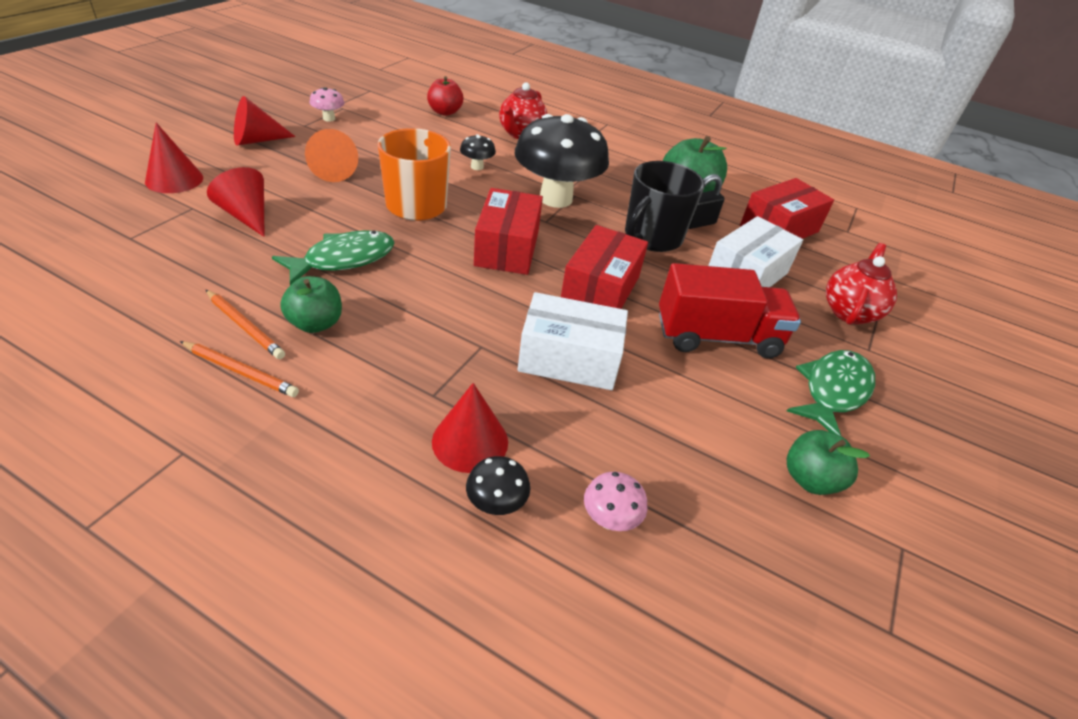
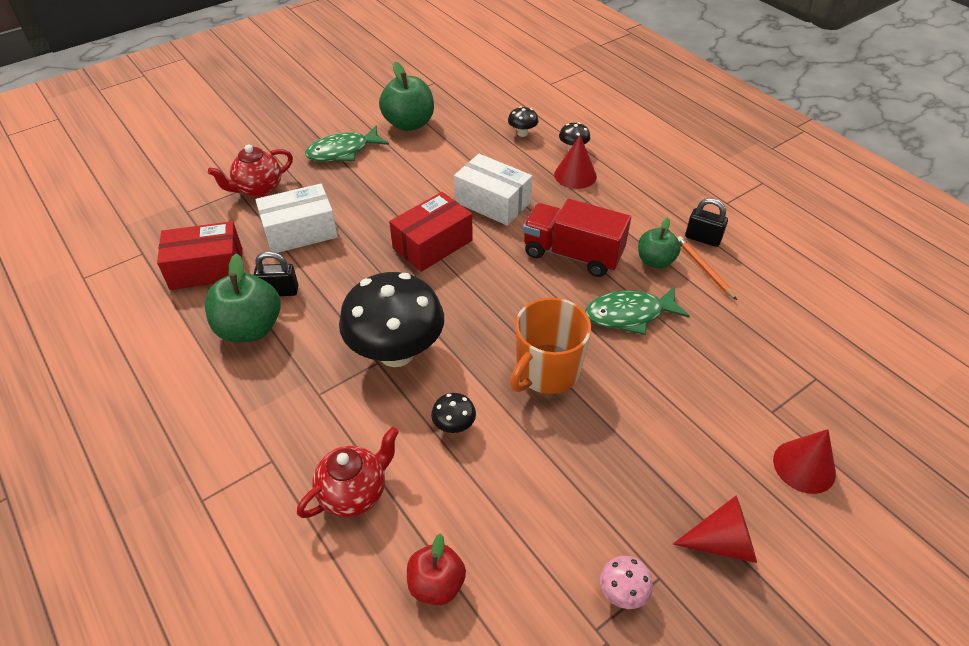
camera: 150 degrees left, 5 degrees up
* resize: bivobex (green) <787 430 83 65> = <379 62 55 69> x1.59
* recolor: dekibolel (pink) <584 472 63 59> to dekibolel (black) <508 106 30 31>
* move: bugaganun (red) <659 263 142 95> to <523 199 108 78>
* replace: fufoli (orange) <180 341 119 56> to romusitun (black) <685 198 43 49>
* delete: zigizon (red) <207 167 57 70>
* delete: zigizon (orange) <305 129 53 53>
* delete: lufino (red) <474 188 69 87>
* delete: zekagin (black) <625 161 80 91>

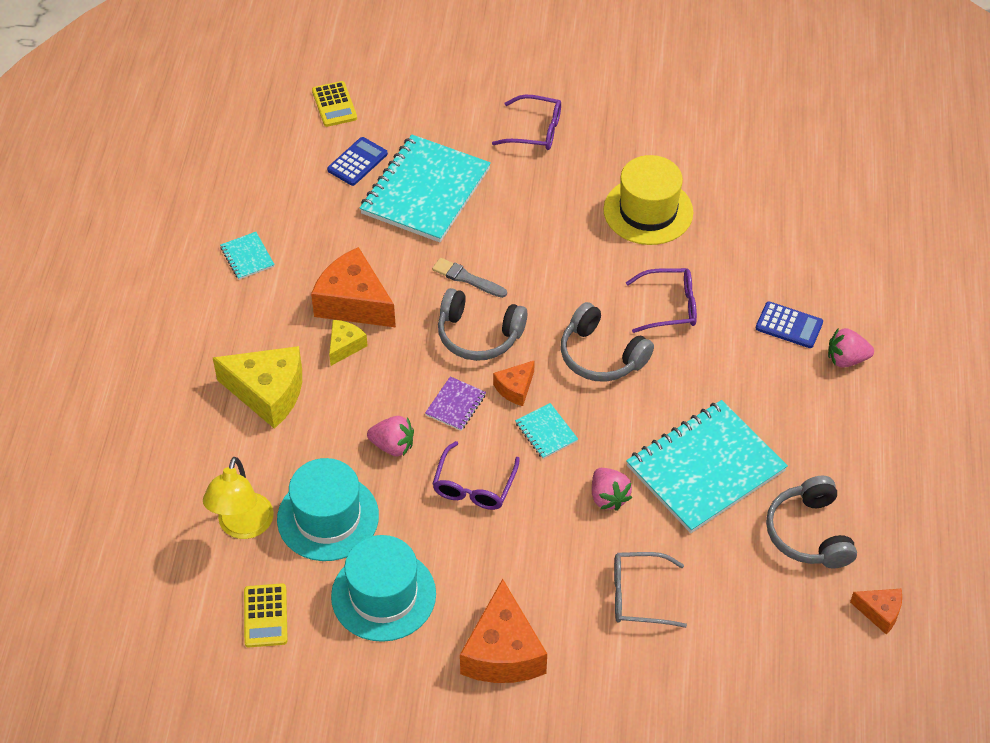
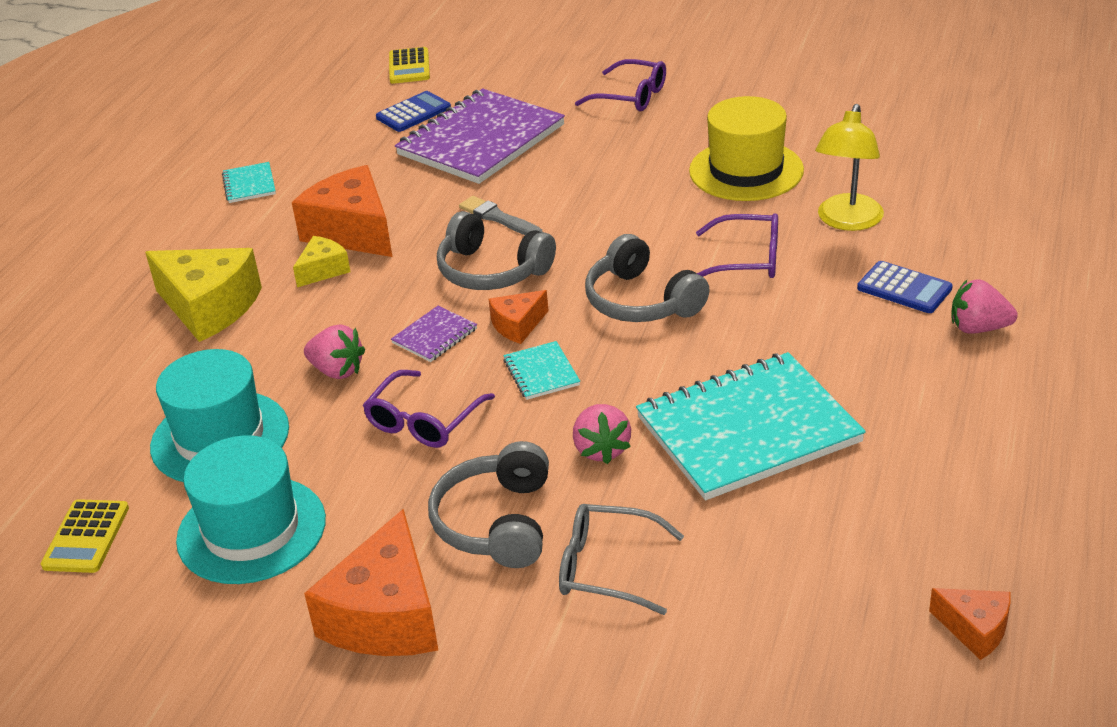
camera: 15 degrees right, 15 degrees down
* recolor: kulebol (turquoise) <360 135 131 107> to kulebol (purple) <395 88 170 96>
* move: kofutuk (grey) <766 476 91 93> to <428 441 121 127>
* move: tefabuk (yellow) <203 457 71 82> to <815 104 69 127>

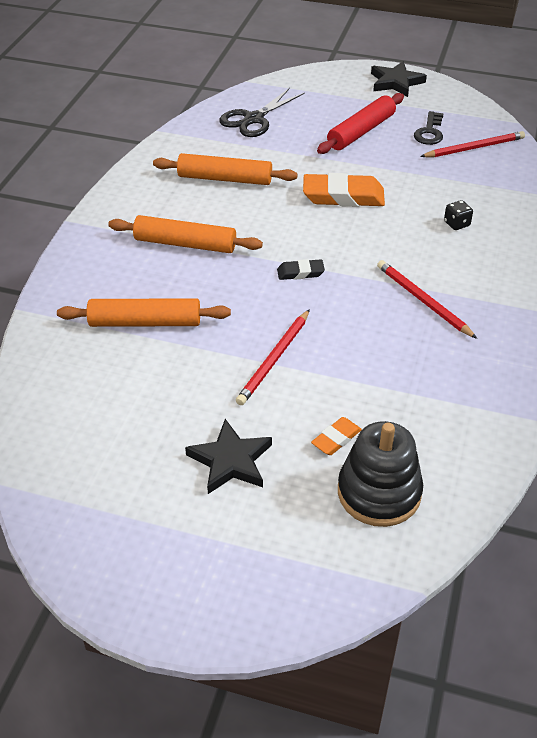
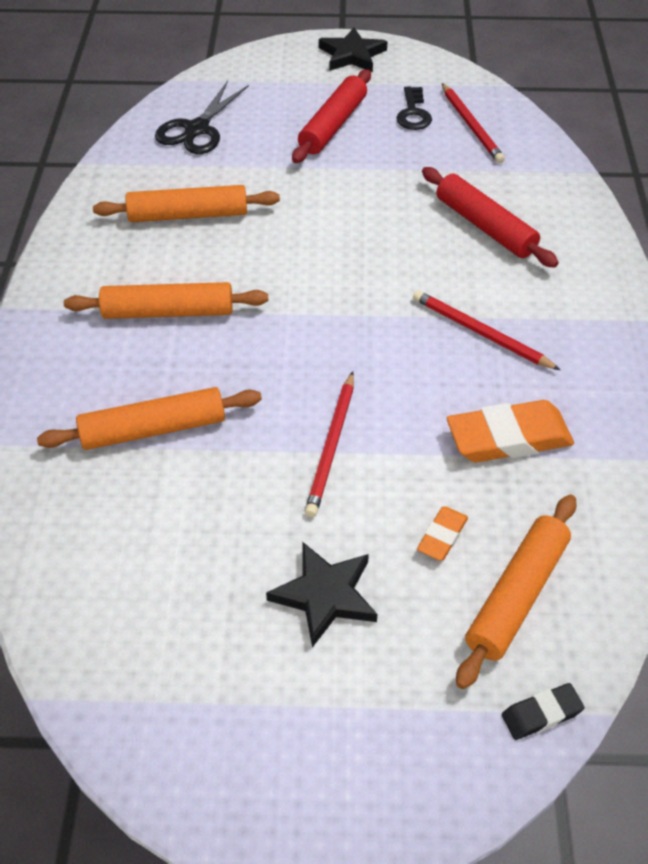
camera: 15 degrees left, 5 degrees up
* replace: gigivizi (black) <444 200 29 30> to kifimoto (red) <422 167 137 101>
* rotate: fufoli (red) <420 131 105 27> = <442 83 63 80> 105 degrees clockwise
* move: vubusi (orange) <303 173 82 34> to <447 400 127 62>
* replace: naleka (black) <338 421 85 106> to kifimoto (orange) <456 495 121 194>
* move: vubusi (black) <277 259 48 21> to <502 683 83 57>

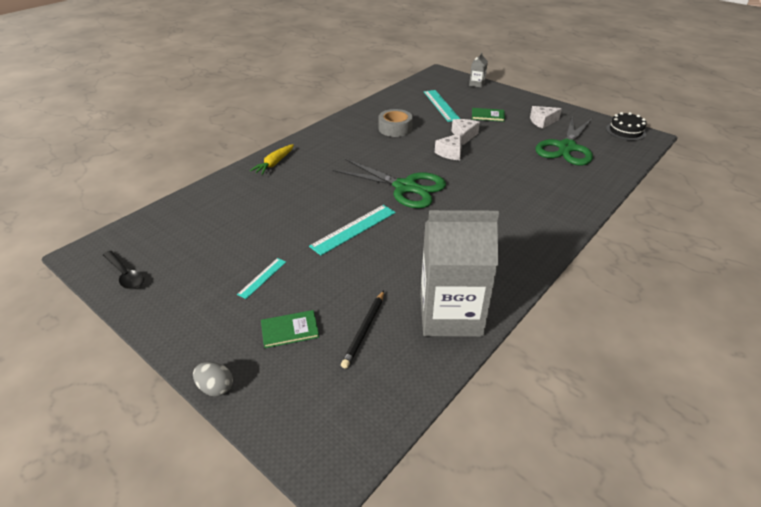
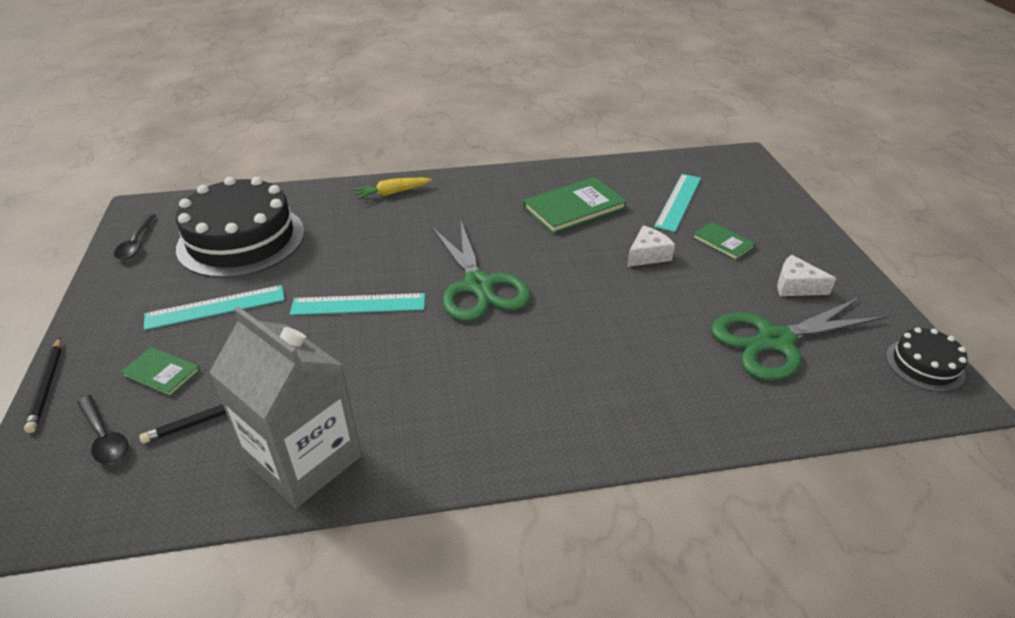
camera: 40 degrees right, 0 degrees up
* replace: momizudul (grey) <193 362 40 34> to fufoli (black) <24 338 38 95>
* insert: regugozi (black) <77 395 51 69>
* resize: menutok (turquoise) <237 258 49 41> = <144 285 141 45> x1.78
* insert: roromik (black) <176 177 129 101>
* replace: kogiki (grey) <379 109 34 28> to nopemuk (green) <523 177 104 57>
* delete: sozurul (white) <435 133 26 28>
* delete: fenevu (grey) <469 53 19 35>

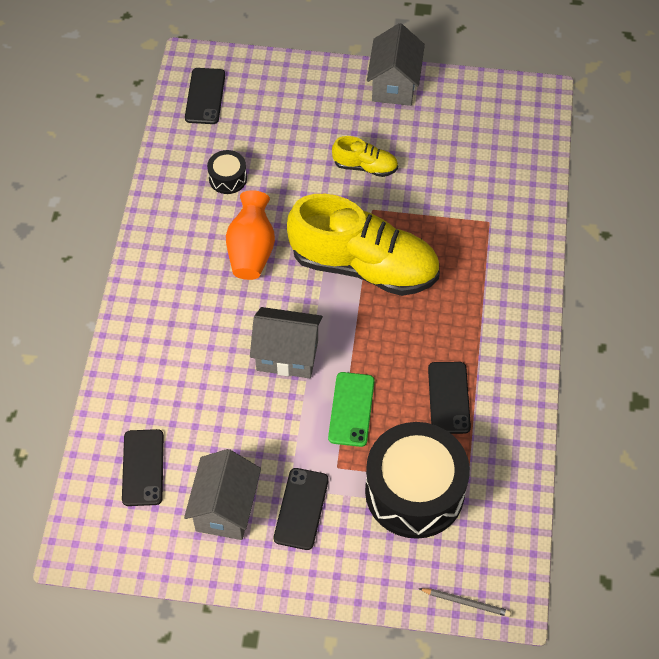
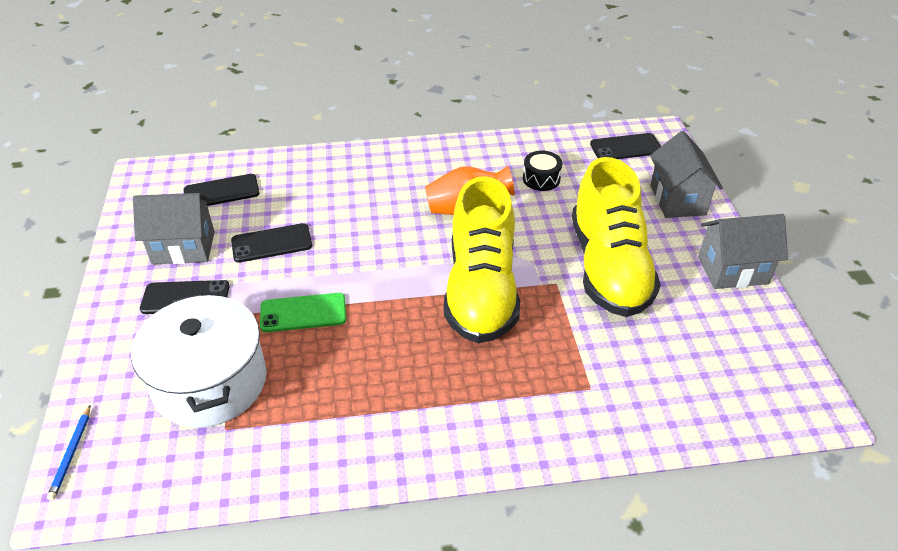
camera: 75 degrees right, 15 degrees down
* recolor: fufoli (grey) <419 588 92 29> to fufoli (blue) <47 405 43 95>
* replace: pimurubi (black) <365 422 105 117> to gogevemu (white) <131 293 135 135>
* move: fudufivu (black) <428 362 43 72> to <231 223 81 40>
* resize: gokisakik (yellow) <332 136 66 41> = <572 157 89 160> x2.22
* move: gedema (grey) <250 307 73 71> to <650 131 73 87>

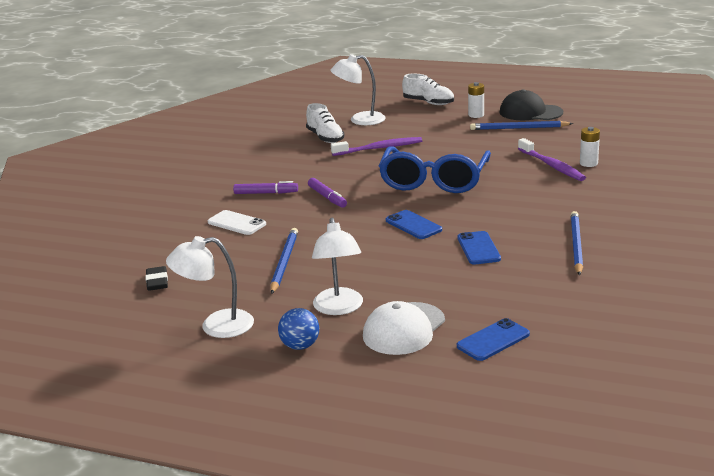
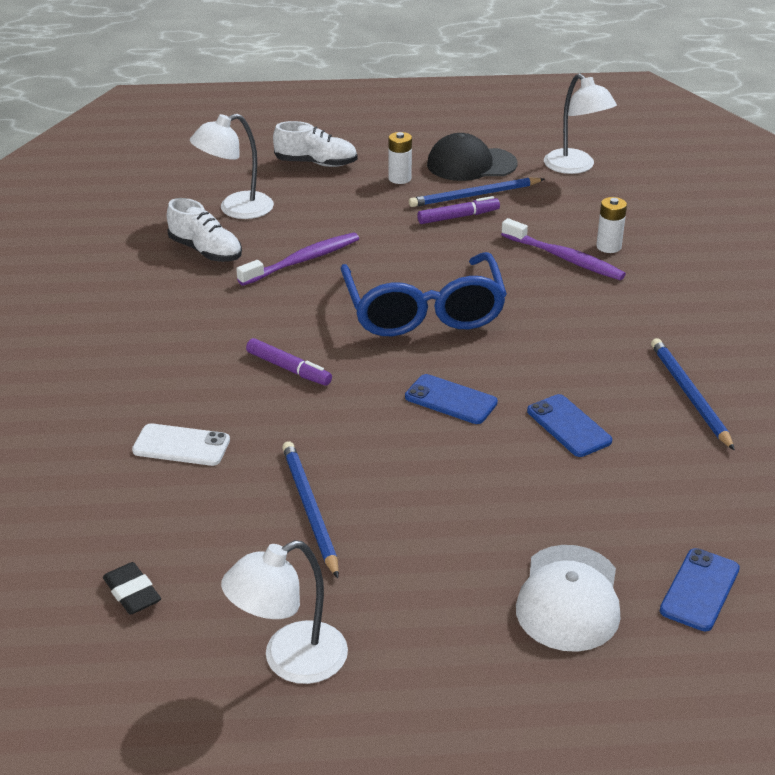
camera: 25 degrees left, 10 degrees up
* move: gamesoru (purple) <233 181 65 13> to <417 196 83 28>
* move: tefabuk (white) <312 218 51 97> to <544 73 73 101>
* delete: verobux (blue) <278 308 41 42>

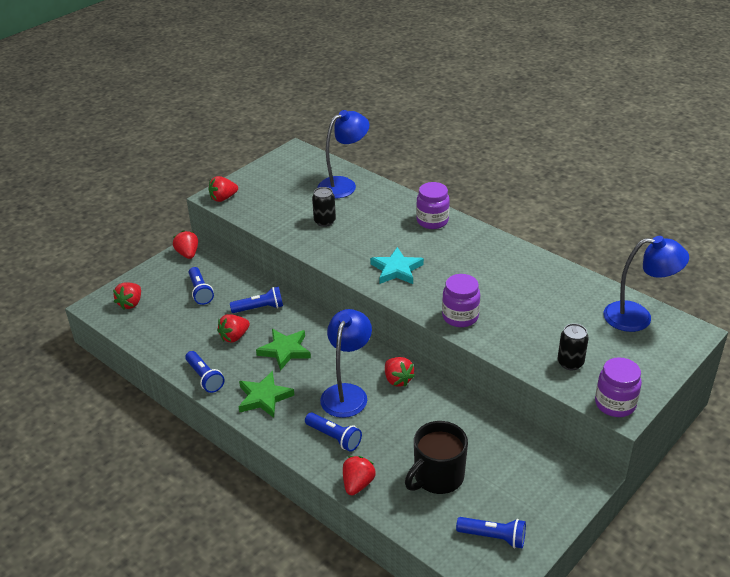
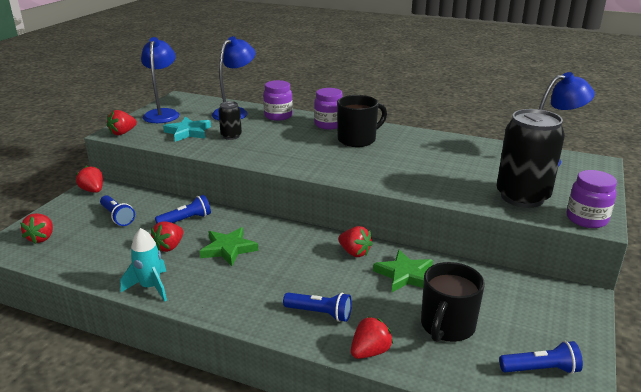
camera: 20 degrees left, 10 degrees down
* replace: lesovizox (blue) <185 351 40 42> to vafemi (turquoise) <121 228 46 73>
* move: tefabuk (blue) <320 309 52 109> to <141 37 38 86>
* move: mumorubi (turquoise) <370 247 54 37> to <163 117 48 25>
* move: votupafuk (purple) <442 274 38 53> to <263 80 30 41>
* insert: zekagin (black) <337 95 50 52>
* rotate: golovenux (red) <343 456 33 39> = <351 316 42 43> 45 degrees clockwise
* move: mumorubi (green) <239 371 55 47> to <373 250 60 42>
* resize: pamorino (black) <557 323 32 47> = <496 109 69 99> x2.06

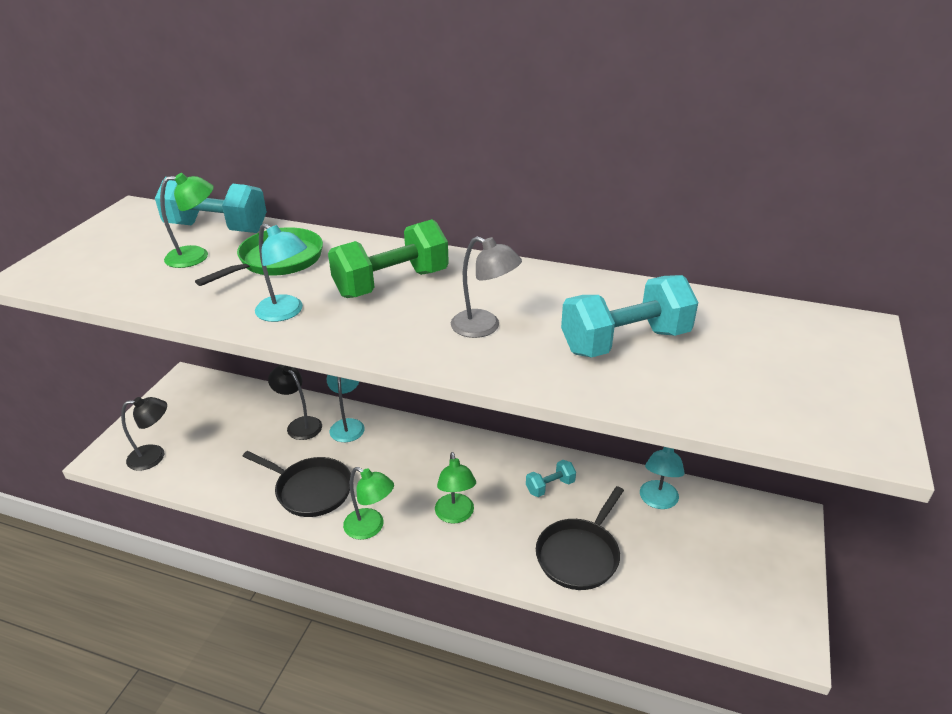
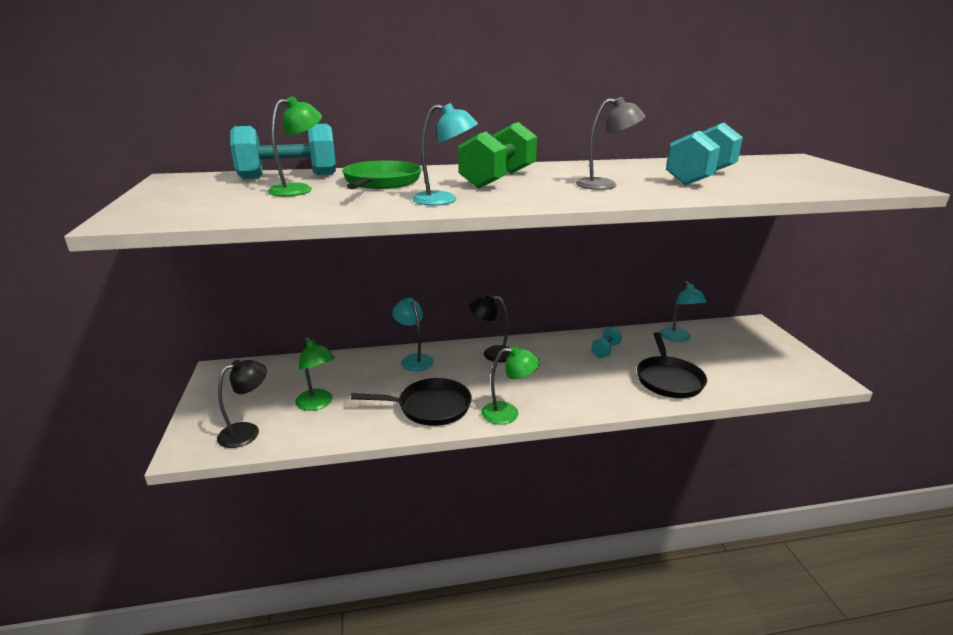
camera: 30 degrees left, 10 degrees down
* move: tefabuk (green) <435 452 41 71> to <295 337 40 74>
* move: tefabuk (black) <268 365 54 75> to <469 294 42 68>

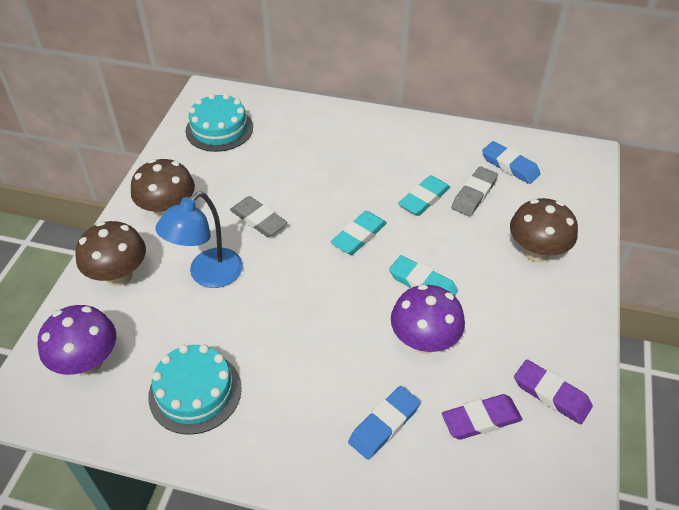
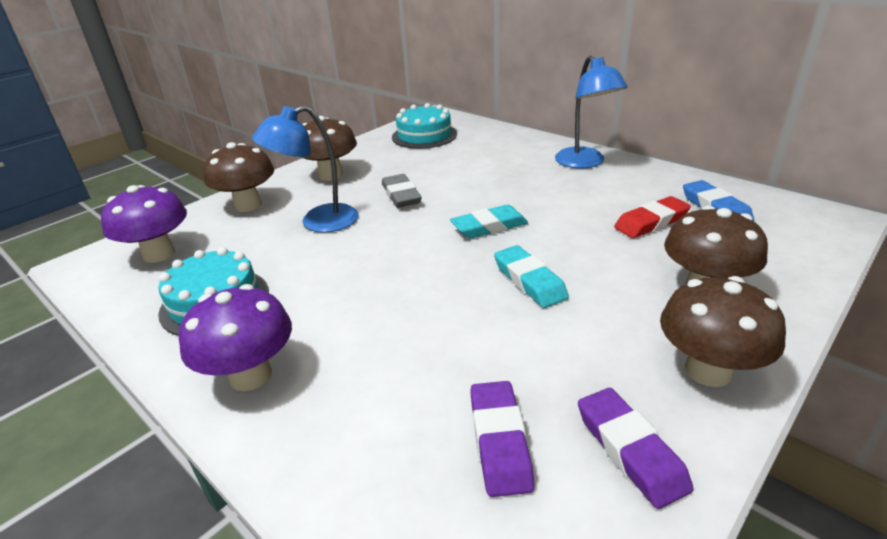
camera: 30 degrees right, 15 degrees down
* move: dekibolel (purple) <391 284 74 70> to <179 284 113 107>
* rotate: vubusi (purple) <442 394 81 46> = <470 381 64 116> 75 degrees clockwise
* insert: tefabuk (blue) <555 56 73 113>
* recolor: vubusi (grey) <451 166 47 51> to vubusi (red) <614 196 77 42>
* insert: dekibolel (brown) <660 276 126 111>
* delete: vubusi (blue) <348 386 73 74>
* delete: vubusi (turquoise) <398 175 52 41>

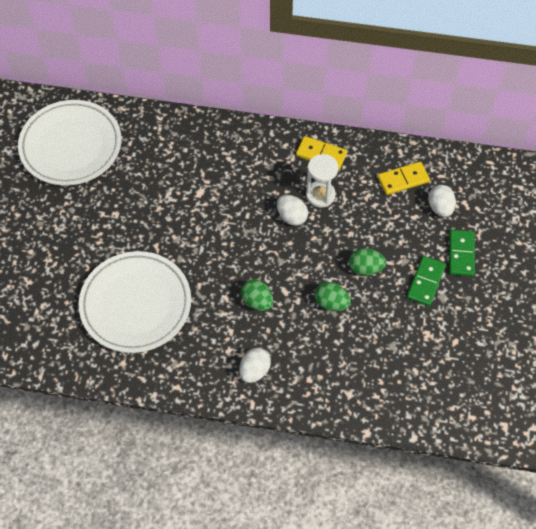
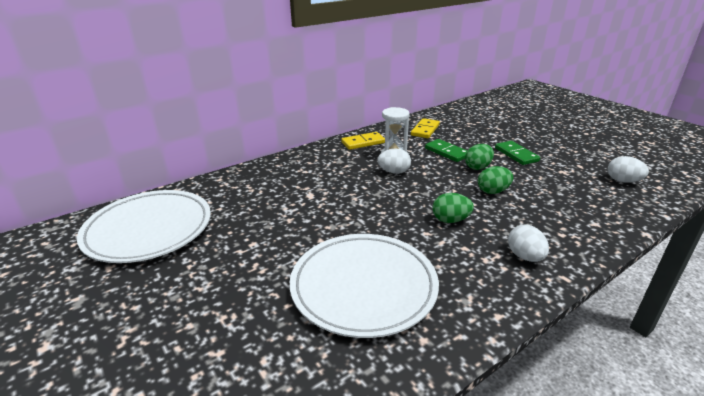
camera: 45 degrees left, 30 degrees down
* move: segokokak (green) <449 230 26 47> to <425 139 43 23>
* move: momizudul (white) <428 185 28 32> to <608 156 41 27>

